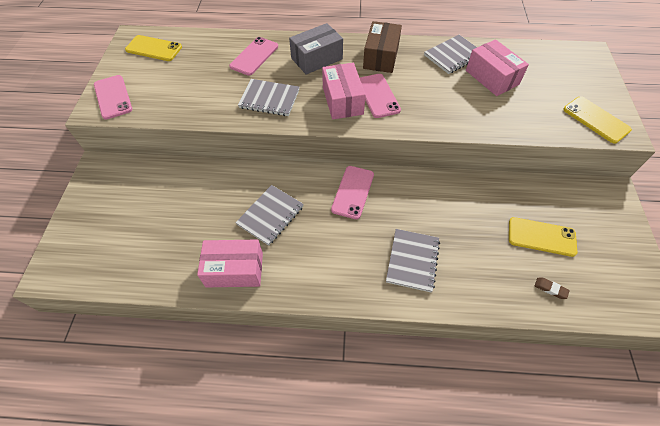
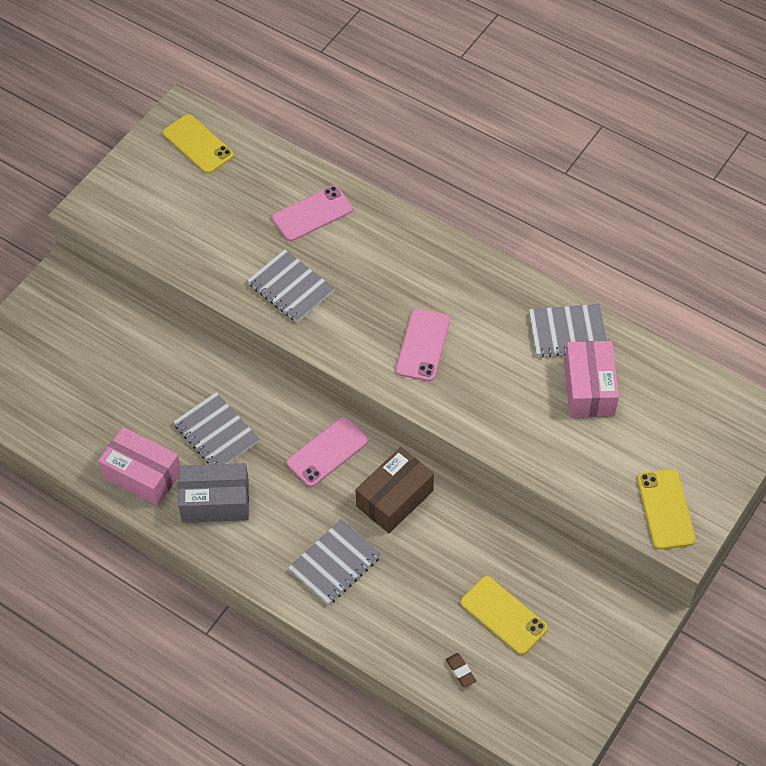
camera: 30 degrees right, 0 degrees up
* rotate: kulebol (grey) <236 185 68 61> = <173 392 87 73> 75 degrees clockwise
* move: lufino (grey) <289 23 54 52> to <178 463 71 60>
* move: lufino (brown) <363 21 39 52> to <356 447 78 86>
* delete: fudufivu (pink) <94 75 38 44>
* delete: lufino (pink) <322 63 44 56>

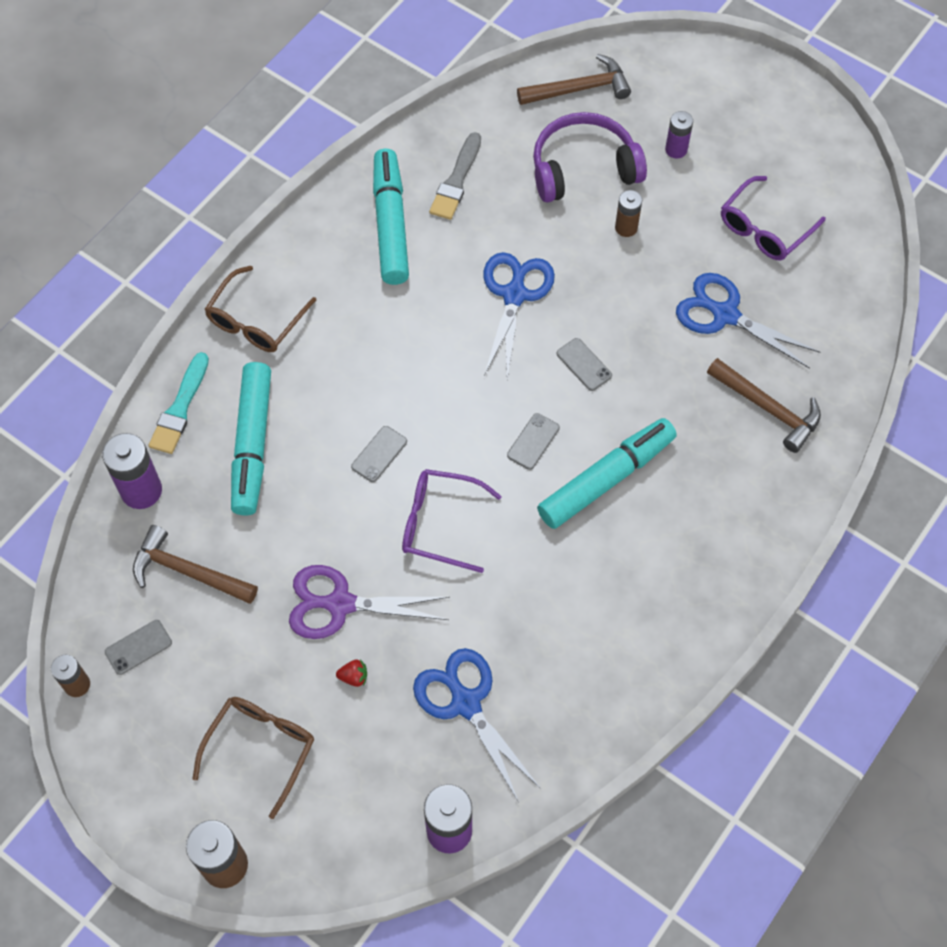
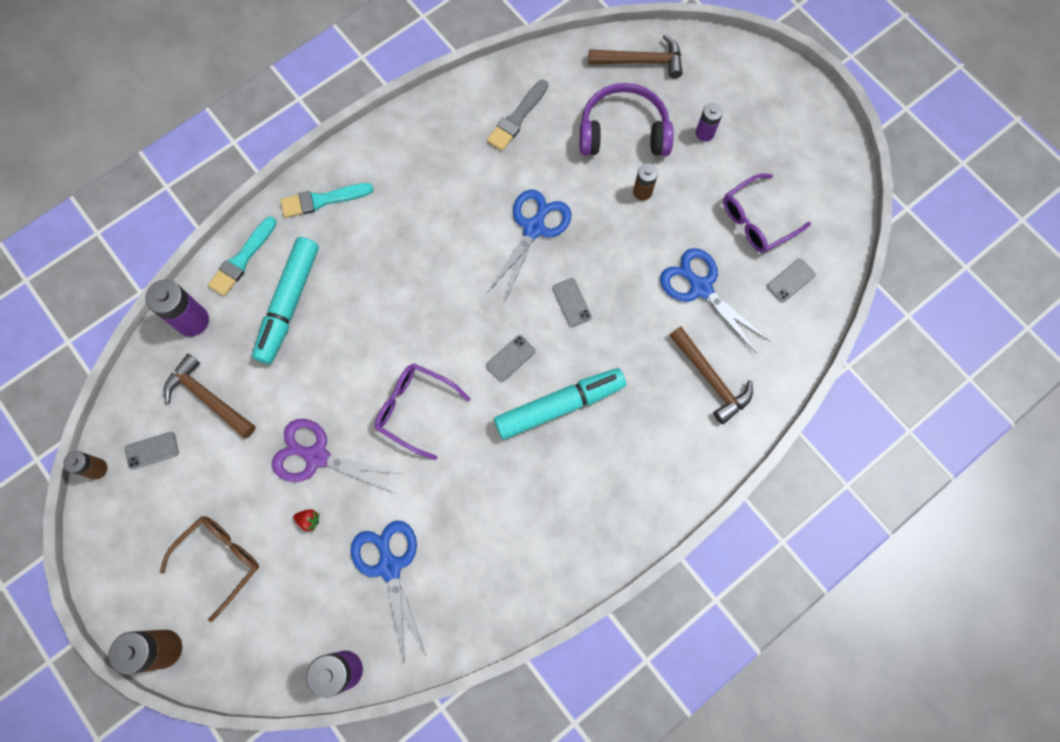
camera: 15 degrees right, 10 degrees up
* replace: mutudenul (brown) <204 266 112 86> to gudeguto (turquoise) <280 183 93 35>
* move: fudufivu (grey) <351 426 56 56> to <767 259 49 43>
* delete: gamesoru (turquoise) <373 149 36 136>

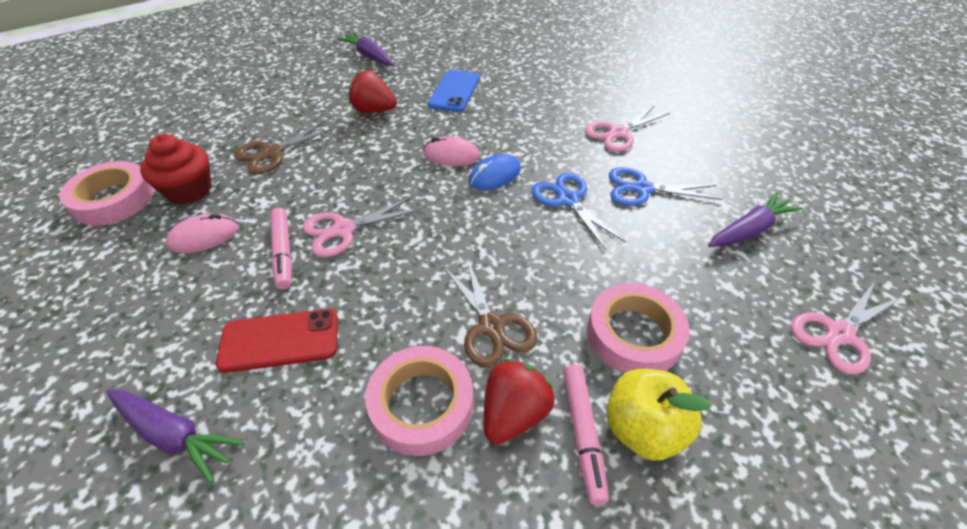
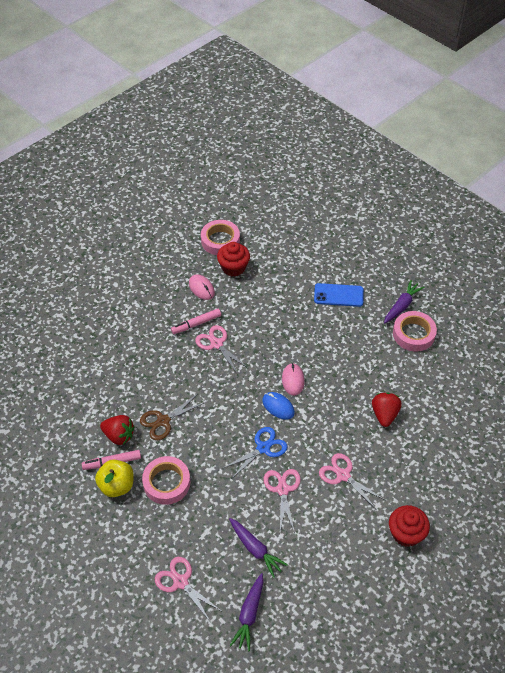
camera: 80 degrees right, 5 degrees up
* move: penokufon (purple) <106 389 138 94> to <230 573 33 78>
* recolor: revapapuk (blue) <609 167 112 39> to revapapuk (pink) <264 469 37 64>
* move: fudufivu (blue) <428 70 52 42> to <314 283 50 24>
* move: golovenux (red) <349 71 48 42> to <372 392 30 35>
* insert: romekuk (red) <389 505 41 42>
* move: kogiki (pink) <365 346 108 110> to <393 311 44 41>
* delete: fudufivu (red) <216 309 122 64>
* delete: revapapuk (brown) <234 121 102 53>

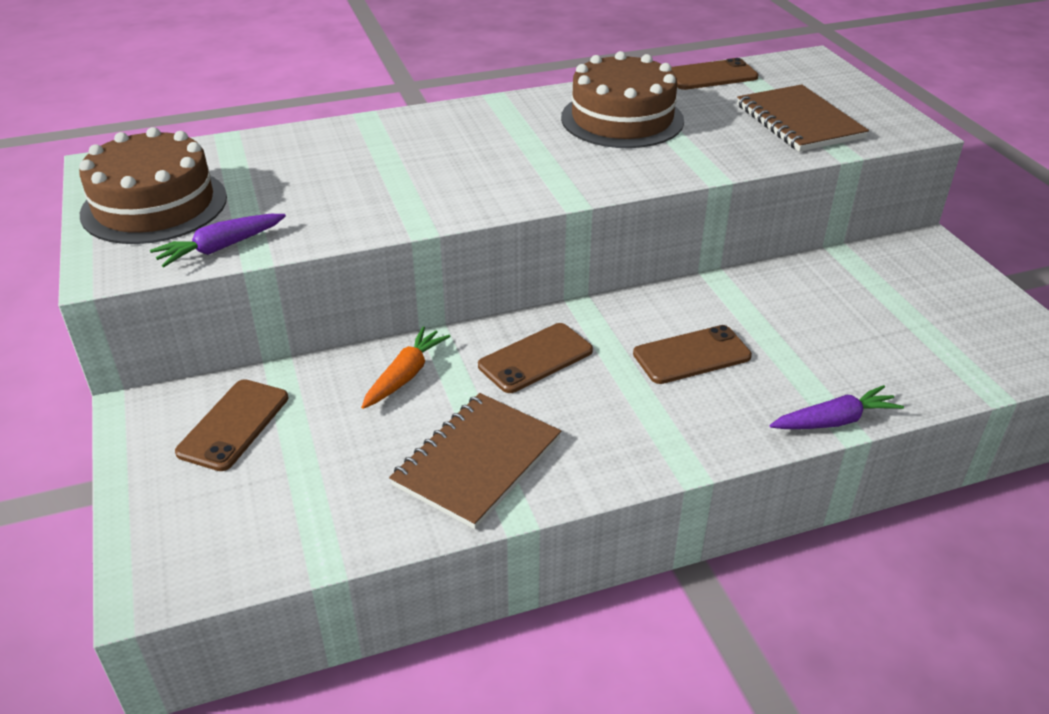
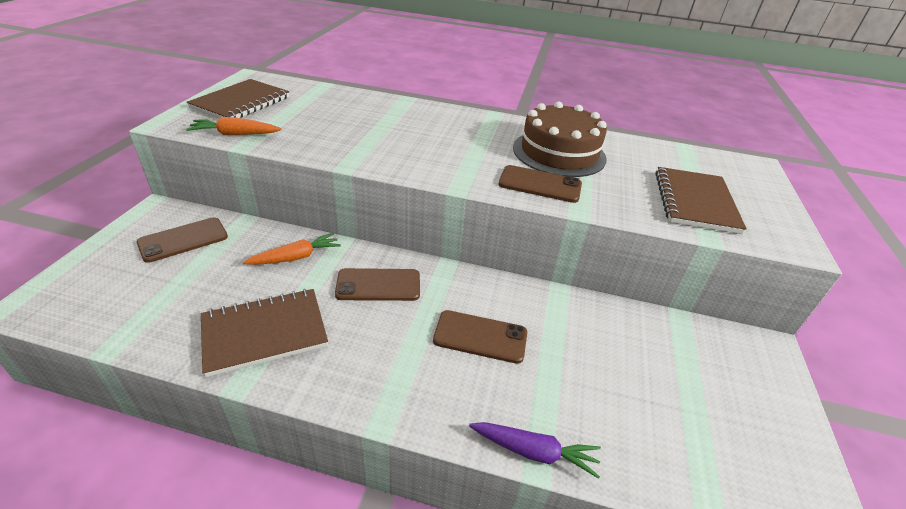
camera: 30 degrees right, 0 degrees up
* recolor: penokufon (purple) <150 214 136 53> to penokufon (orange) <186 117 95 18>
* replace: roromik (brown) <79 127 148 117> to kulebol (brown) <187 79 102 40>
* move: fudufivu (brown) <671 58 88 32> to <499 165 83 38>

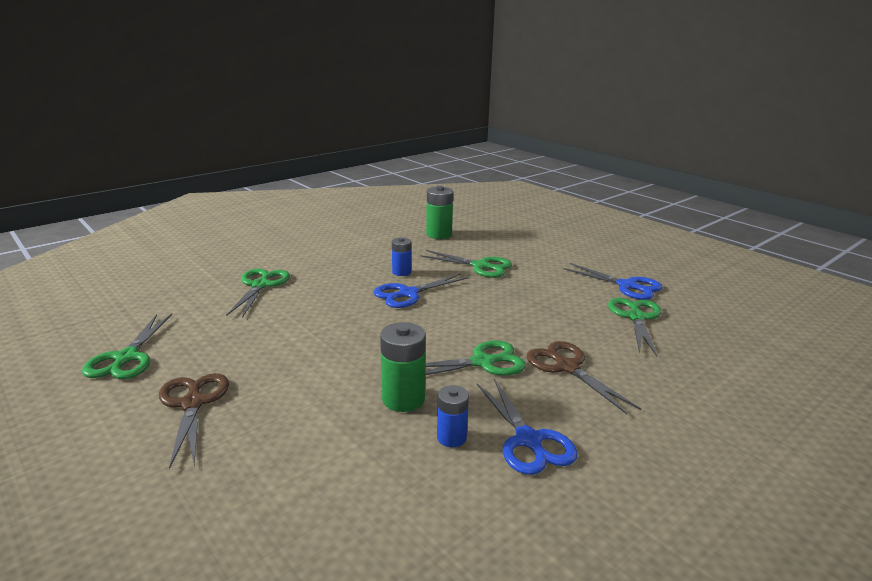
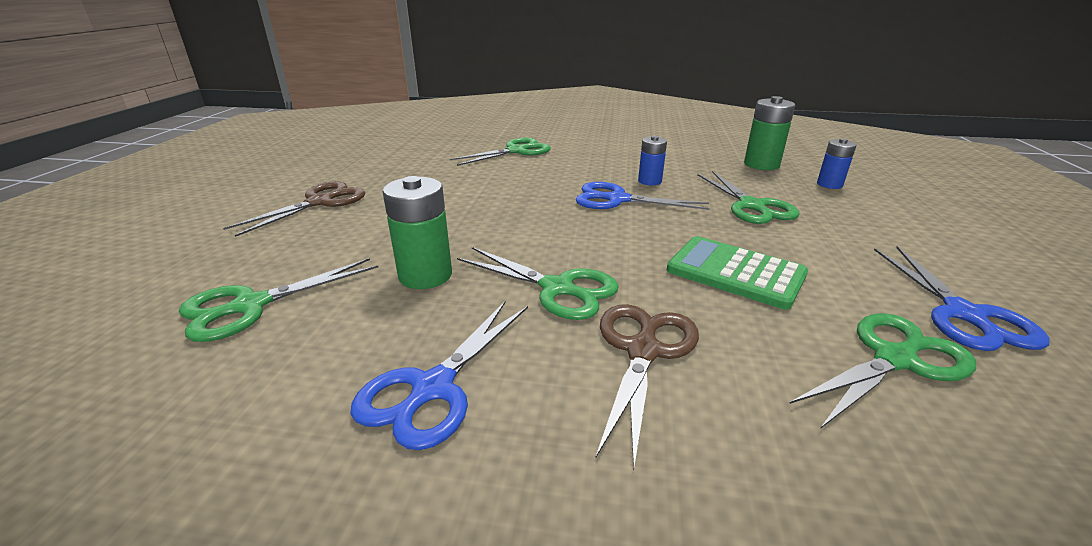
camera: 50 degrees right, 5 degrees up
* move: revapapuk (green) <82 314 90 65> to <179 258 199 84>
* insert: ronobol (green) <667 236 141 74>
* move: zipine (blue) <437 385 32 62> to <817 138 39 51>

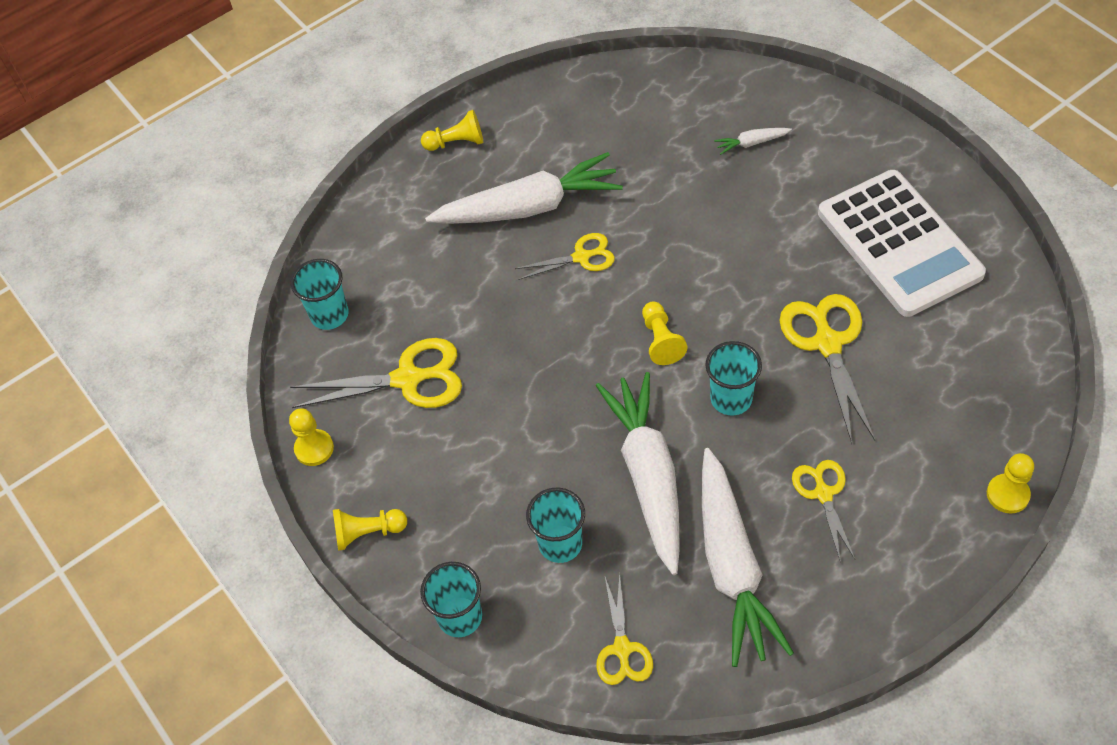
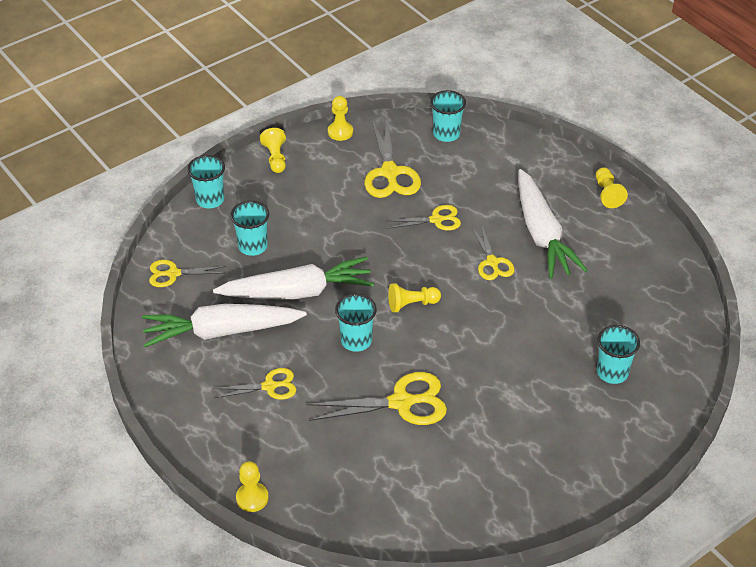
camera: 85 degrees right, 10 degrees down
* insert: revapapuk (yellow) <386 205 75 25>
* replace: penokufon (white) <714 128 78 27> to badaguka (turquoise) <597 325 43 59>
* delete: ronobol (white) <818 170 168 147>

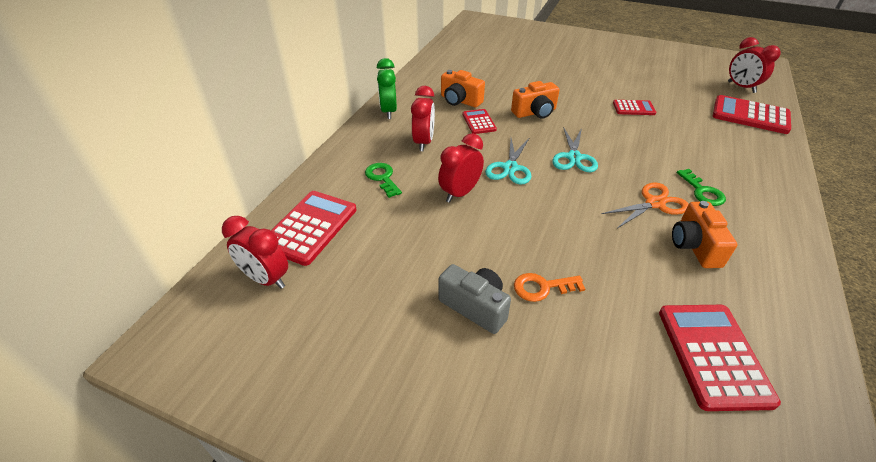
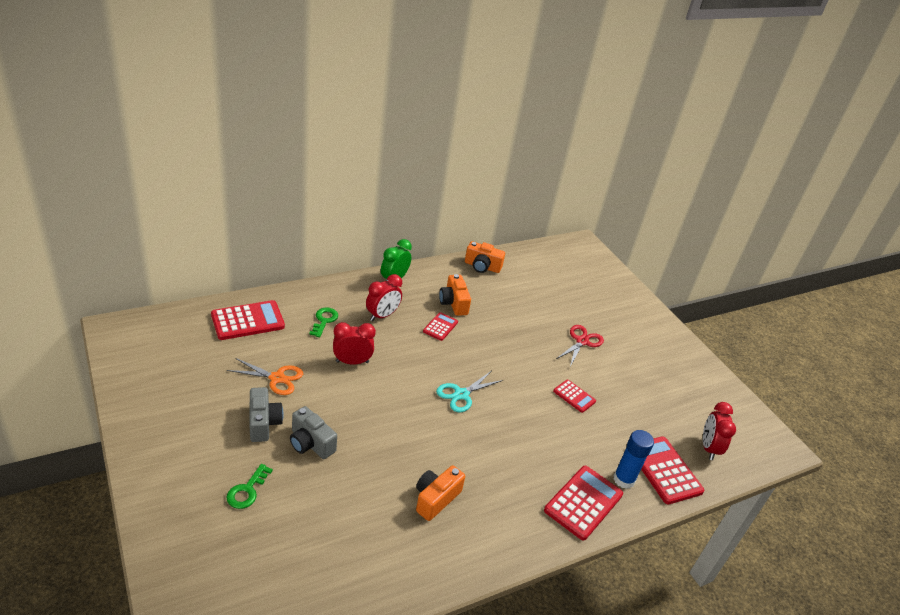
camera: 35 degrees right, 5 degrees down
* move: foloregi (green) <677 169 49 37> to <226 464 47 45>
* move: revapapuk (orange) <602 182 86 46> to <227 358 76 37>
* replace: foloregi (orange) <514 273 71 29> to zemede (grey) <290 406 47 53>
* move: zemede (orange) <511 81 49 38> to <465 241 40 32>
* move: ronobol (red) <659 305 122 106> to <544 466 79 75>
* insert: revapapuk (red) <556 325 48 42>
* insert: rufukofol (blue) <614 430 40 59>
* delete: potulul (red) <222 216 66 73>
* delete: revapapuk (turquoise) <485 138 46 47>

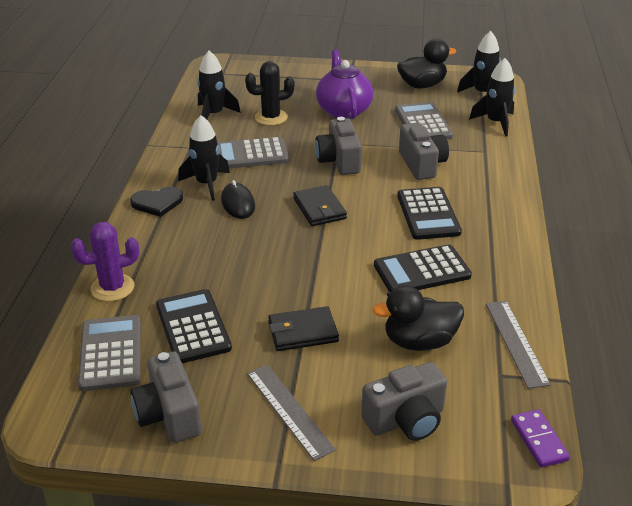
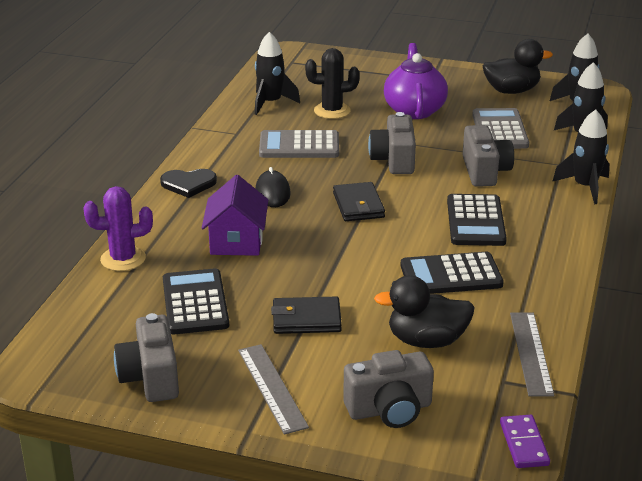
camera: 10 degrees right, 5 degrees down
* insert: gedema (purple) <202 175 66 81>
* move: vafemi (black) <178 115 52 86> to <552 110 57 94>
* delete: ronobol (grey) <78 315 63 76>

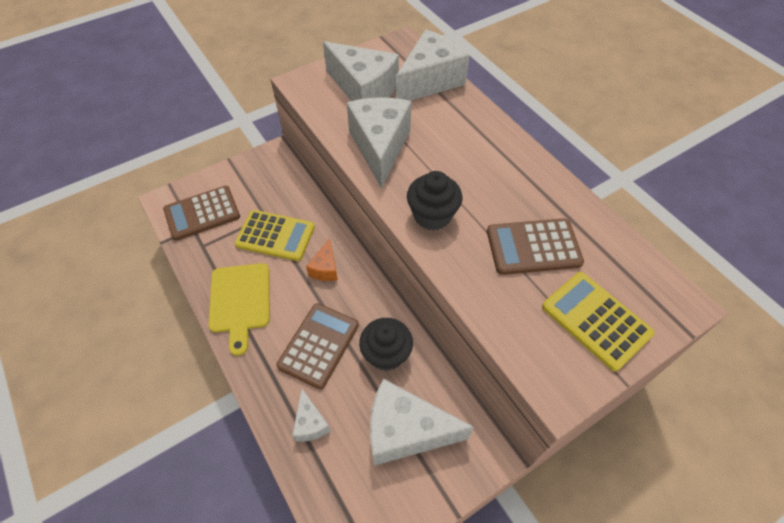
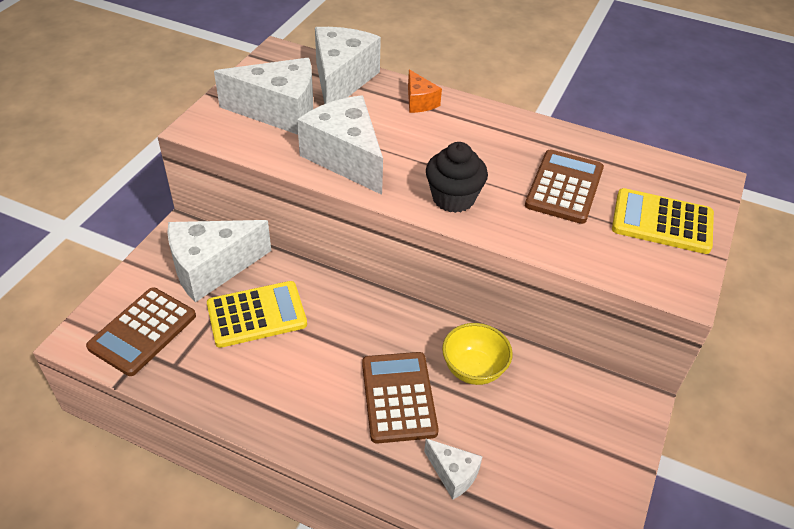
camera: 35 degrees left, 10 degrees down
* move: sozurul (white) <370 378 104 88> to <167 220 104 82>
* move: sozurul (orange) <306 238 32 43> to <408 69 34 44>
* replace: romekuk (black) <359 318 54 53> to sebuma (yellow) <442 323 71 62>
* rotate: ronobol (brown) <487 218 97 57> = <525 149 79 75> 150 degrees clockwise
* delete: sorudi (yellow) <208 263 62 93>

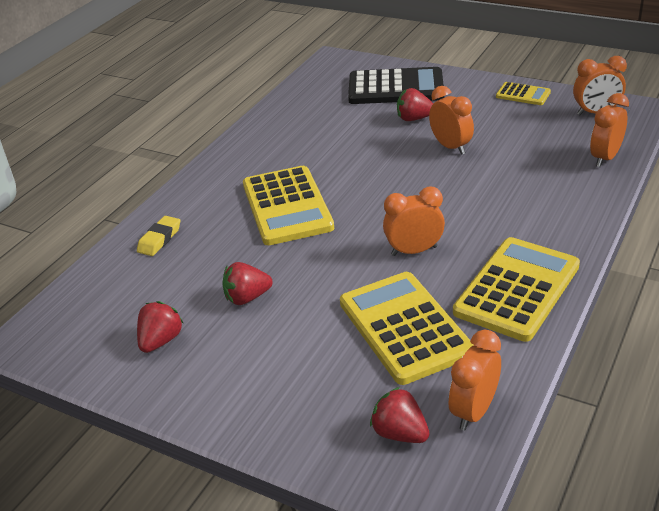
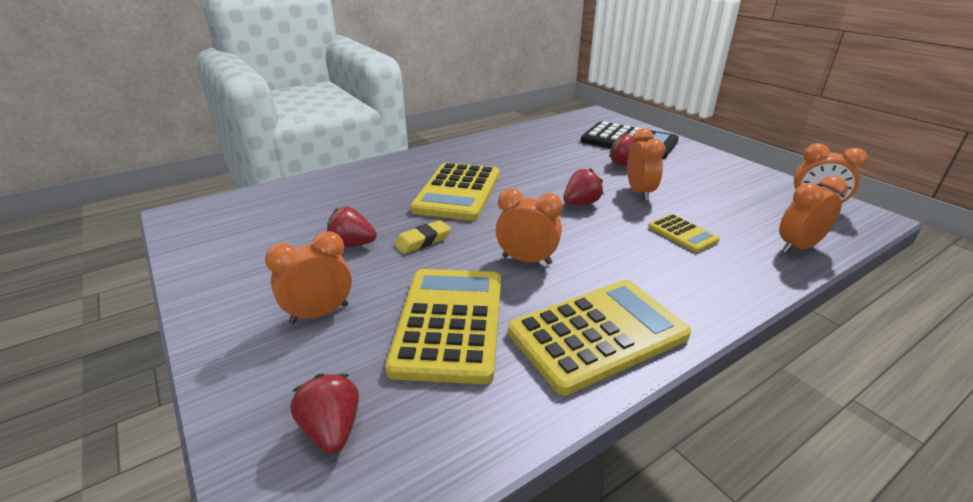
camera: 25 degrees right, 5 degrees down
* move: potulul (orange) <449 330 52 101> to <265 231 87 92>
* move: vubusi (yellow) <137 216 43 40> to <394 220 57 34>
* move: golovenux (red) <137 301 47 52> to <563 168 41 37>
* move: ronobol (yellow) <496 82 55 23> to <648 214 72 38>

